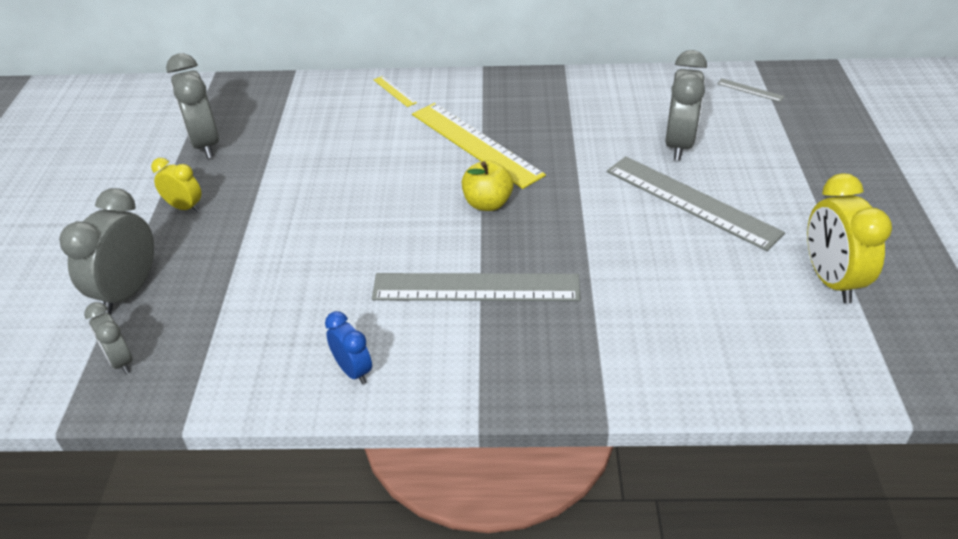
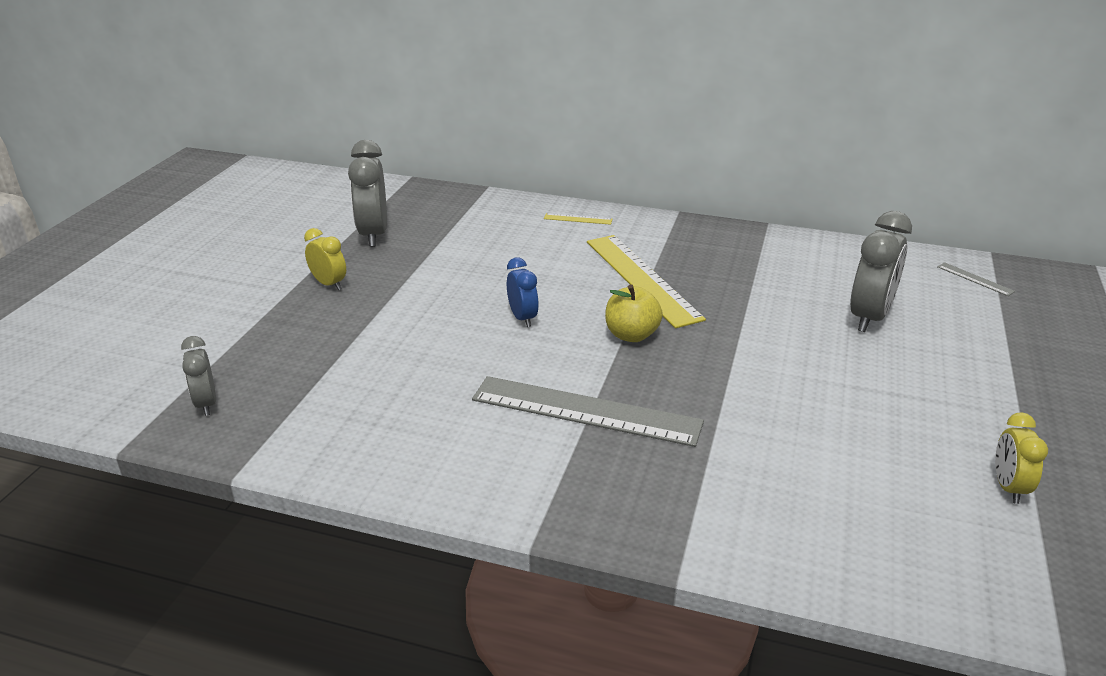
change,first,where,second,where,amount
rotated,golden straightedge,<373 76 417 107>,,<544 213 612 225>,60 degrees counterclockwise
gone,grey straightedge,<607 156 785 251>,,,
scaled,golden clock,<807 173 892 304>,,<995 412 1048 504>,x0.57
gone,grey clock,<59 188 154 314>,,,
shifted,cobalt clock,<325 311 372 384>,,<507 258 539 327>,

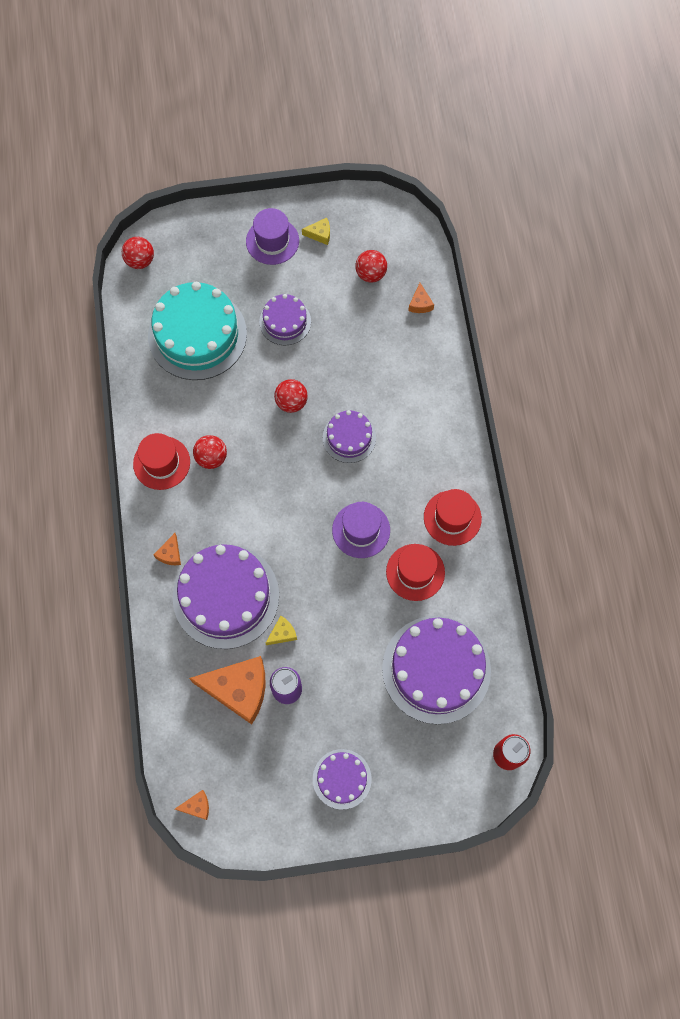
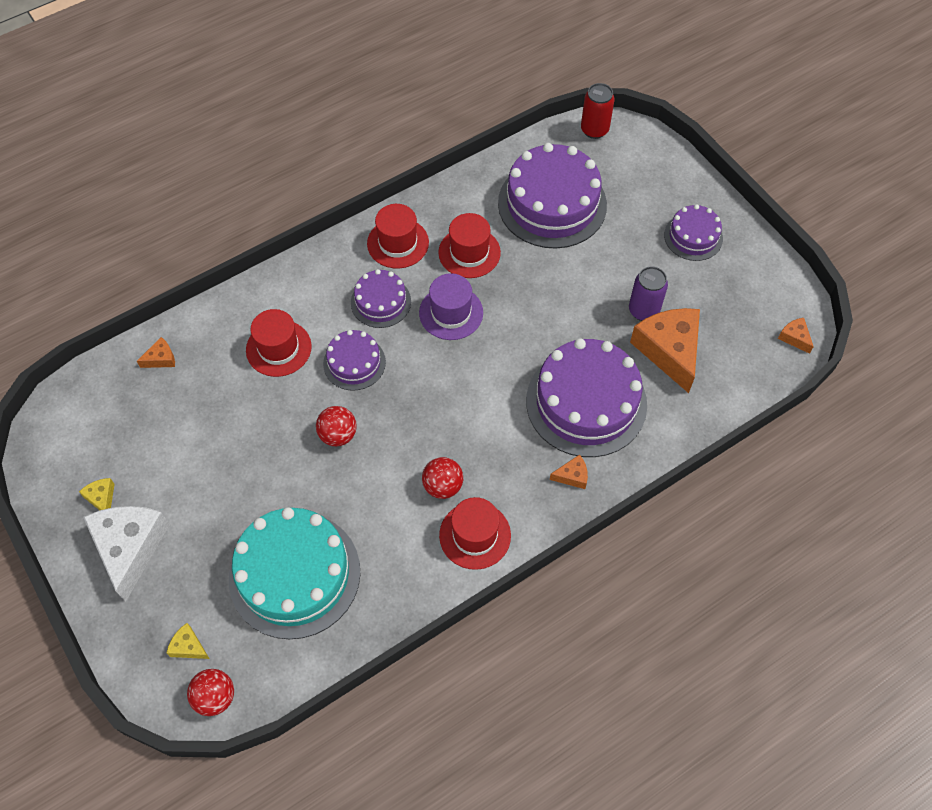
change,first,where,second,where,amount
swapped,violet hat,<246 208 299 265>,white piece of cheese,<83 506 170 602>,
gone,scarlet play ball,<355 250 387 283>,,,
shifted,violet layer cake,<259 294 311 345>,,<351 269 411 328>,
shifted,golden piece of cheese,<266 616 297 645>,,<167 623 210 659>,
new,,,scarlet hat,<246 309 312 377>,

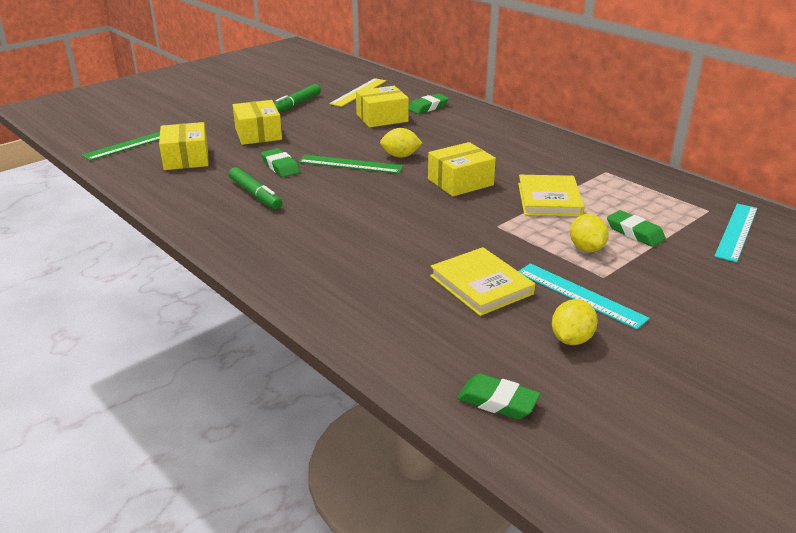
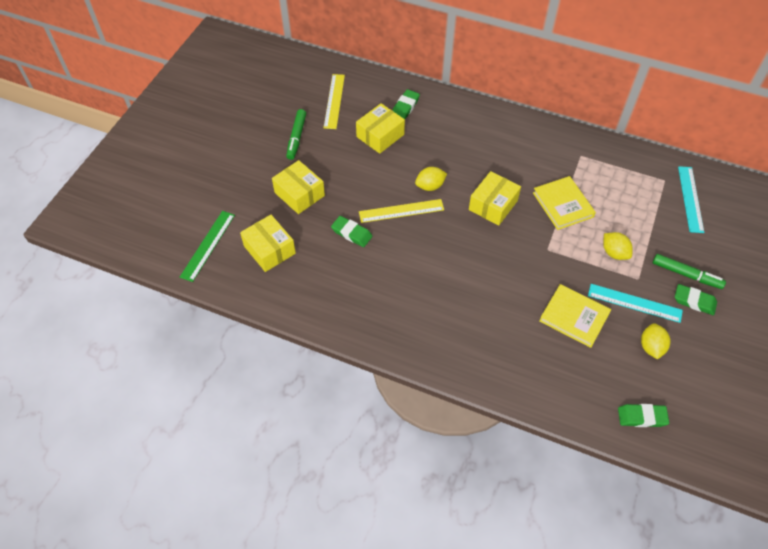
change,first,where,second,where,amount
repainted,green straightedge,<299 155 404 174>,golden straightedge,<359 199 444 223>,
shifted,green marker,<229 167 282 209>,,<653 254 726 289>,
shifted,green eraser,<607 210 666 247>,,<675 284 717 315>,

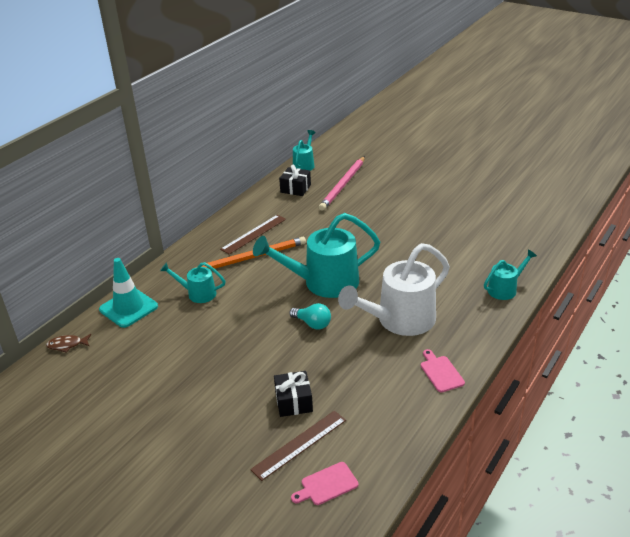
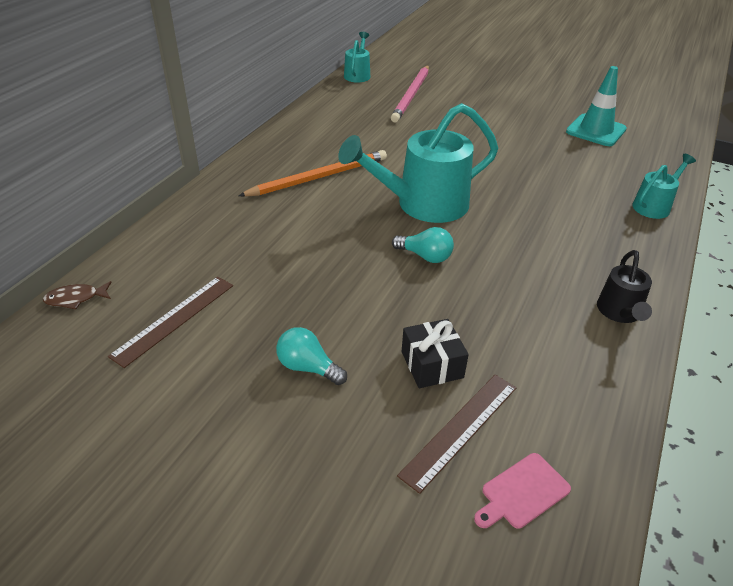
change,first,where,second,where,amount
gone,black gift,<279 165 311 196>,,,
shifted,dark brown straightedge,<220 215 286 254>,,<108 277 233 368>,
gone,white sprinkling can,<338 243 450 336>,,,
shifted,turquoise road cone,<99 258 158 328>,,<566 66 627 146>,
gone,turquoise sprinkling can,<160 262 226 303>,,,
swapped,rose-pink chopping board,<421 349 465 393>,black sprinkling can,<597 250 652 323>,
new,,,turquoise bulb,<276 327 347 385>,

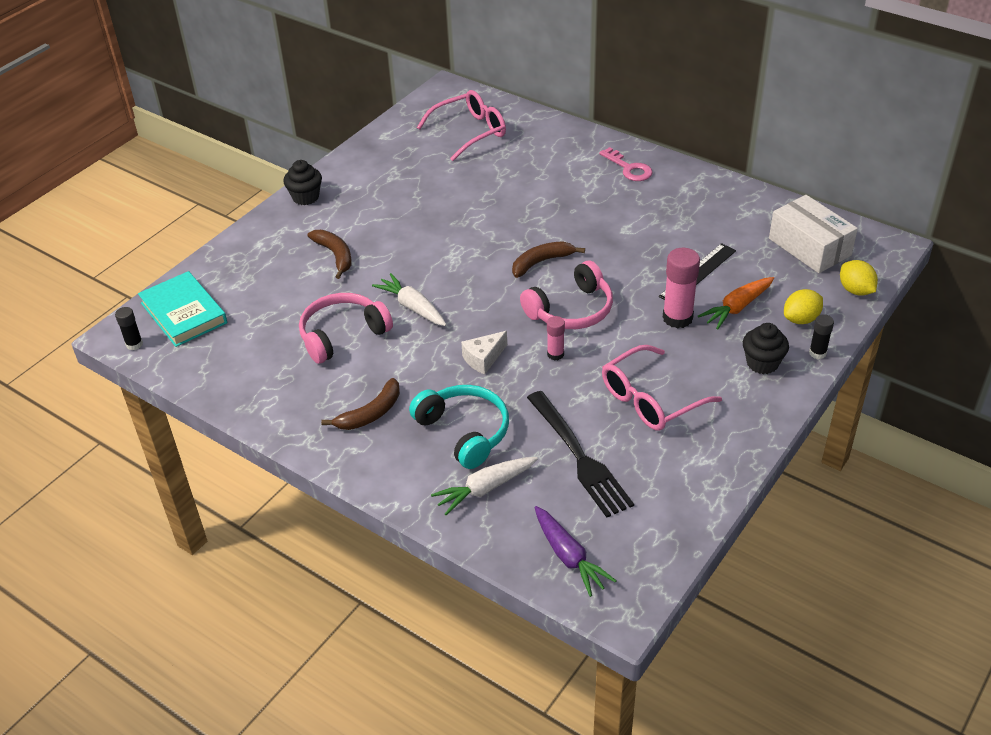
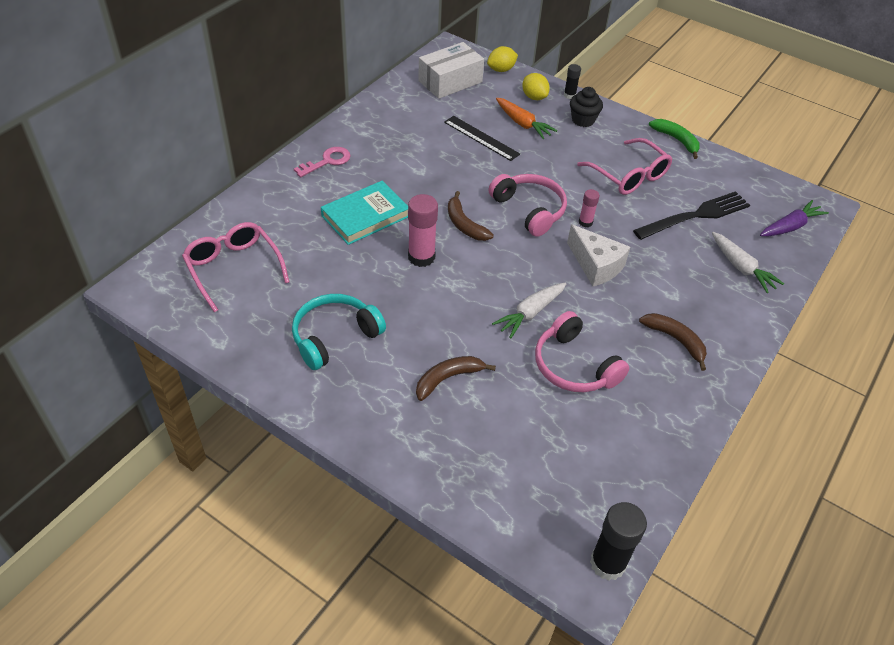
change,first,where,second,where,amount
gone,black cupcake,<283 160 322 205>,,,
shifted,rose-pink glue,<663 248 700 329>,,<408 194 438 267>,
shifted,turquoise hardback,<138 271 227 347>,,<321 181 408 245>,
scaled,black glue,<115 307 143 350>,,<590 502 647 581>,x1.82
scaled,white piece of cheese,<461 331 507 375>,,<567 224 630 286>,x1.51
shifted,turquoise headset,<409 385 509 469>,,<292 294 386 370>,
new,,,green toy banana,<649 119 700 159>,

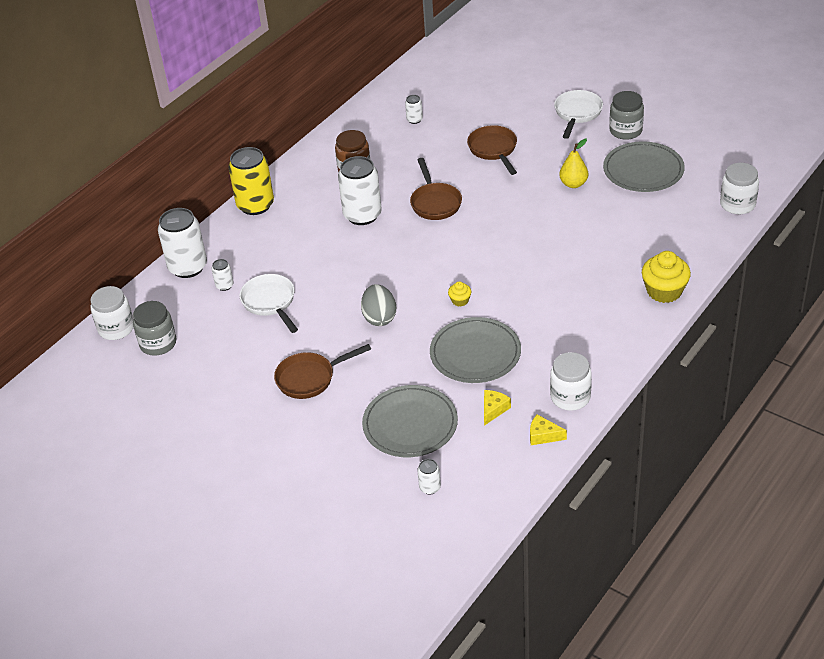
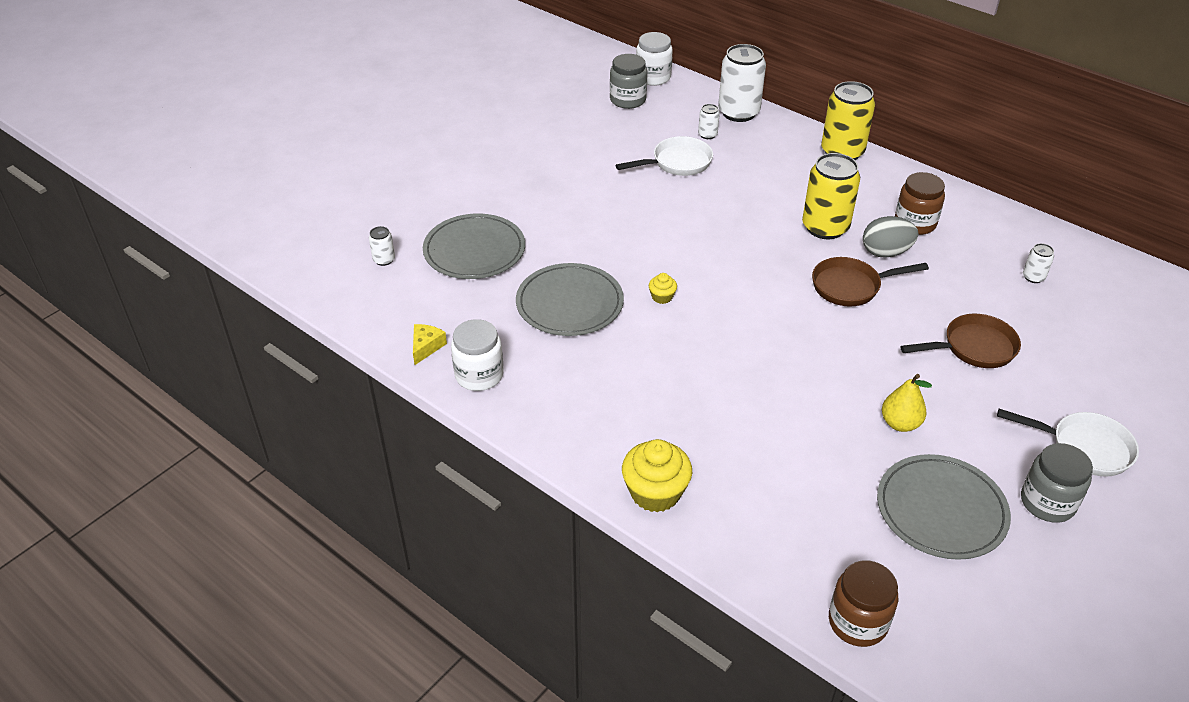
change,first,where,second,where,amount
repainted,white tin,<338 156 382 225>,golden tin,<802 153 860 239>,
repainted,white jar,<720 163 759 214>,dark brown jar,<829 560 898 647>,
shifted,grey egg,<361 284 396 326>,,<863 216 918 258>,
gone,dark brown pan,<274 344 371 399>,,,
gone,golden piece of cheese,<484 390 511 426>,,,

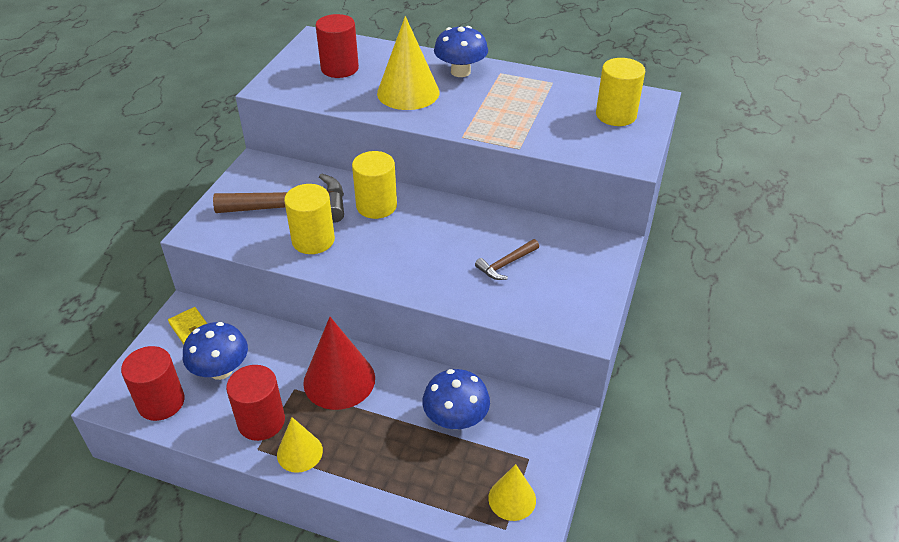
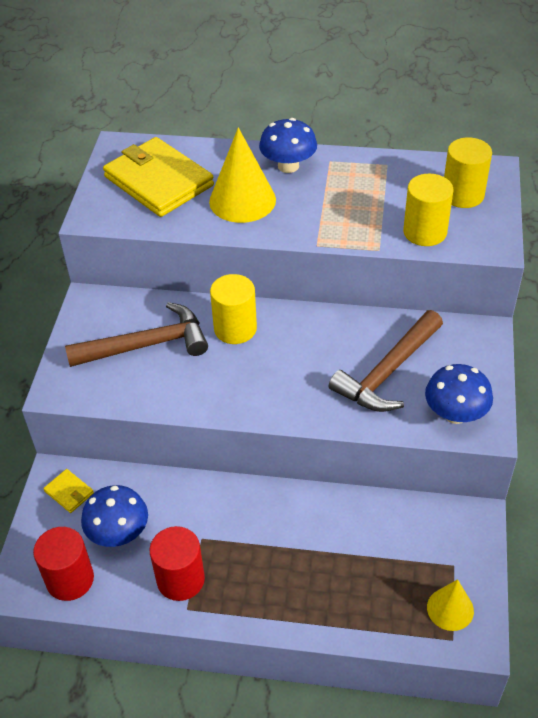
change,first,where,second,where,amount
swapped,scarlet cylinder,<315 14 359 78>,golden wallet,<103 137 214 217>,
shifted,golden cylinder,<284 184 335 254>,,<403 173 453 246>,
scaled,dark brown carpenter's hammer,<475 239 539 280>,,<329 310 443 412>,x2.00
gone,scarlet cone shape,<303 317 375 410>,,,
shifted,cobalt toadstool,<422 369 490 429>,,<425 364 493 424>,
gone,golden cone shape,<277 417 323 473>,,,

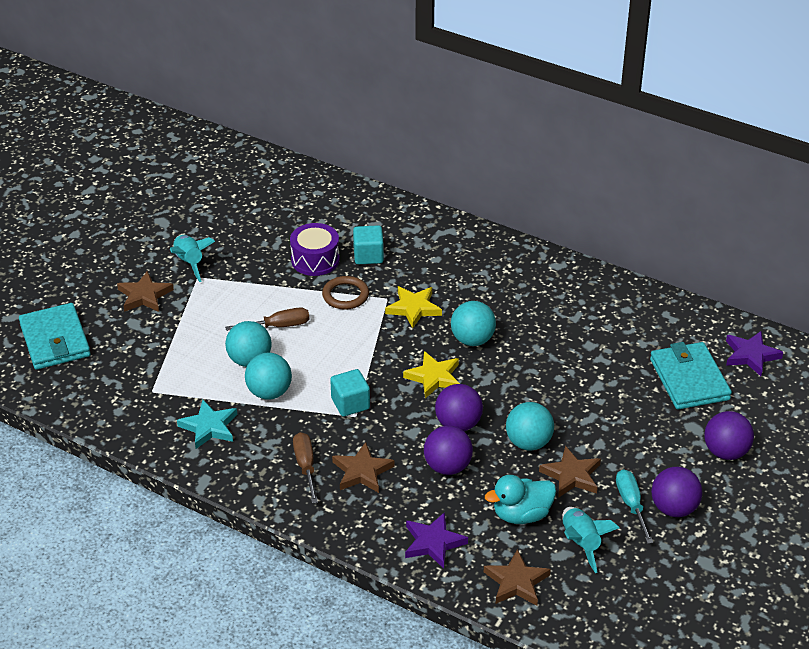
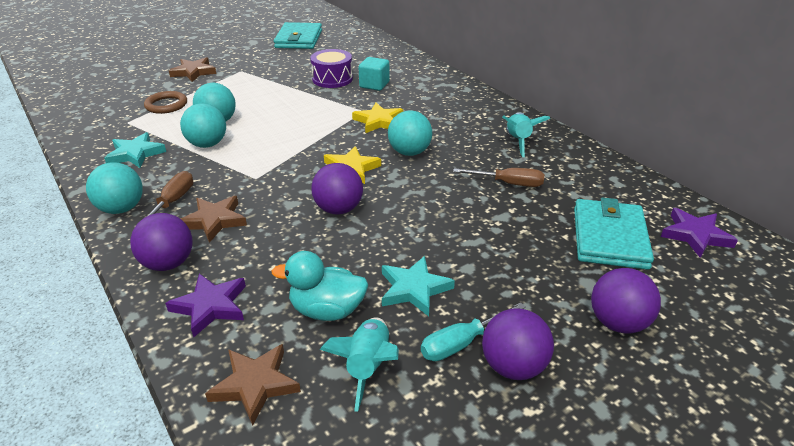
change,first,where,second,where,amount
shifted,turquoise toy rocket,<170 235 215 282>,,<502 113 550 157>,
shifted,dark brown ring,<322 276 369 310>,,<144 91 187 114>,
shifted,turquoise wallet,<19 303 91 370>,,<274 22 322 49>,
shifted,dark brown flat screwdriver,<225 307 309 331>,,<453 168 544 187>,
gone,turquoise solid cube,<330 369 370 417>,,,
shifted,turquoise play ball,<506 402 554 450>,,<86 162 143 214>,
shifted,violet play ball,<424 426 473 475>,,<130 213 192 271>,
repainted,dark brown five-pointed star,<539 446 601 498>,turquoise five-pointed star,<382 256 455 316>,
rotated,turquoise flat screwdriver,<616 469 654 544>,,<421 303 526 361>,135 degrees counterclockwise

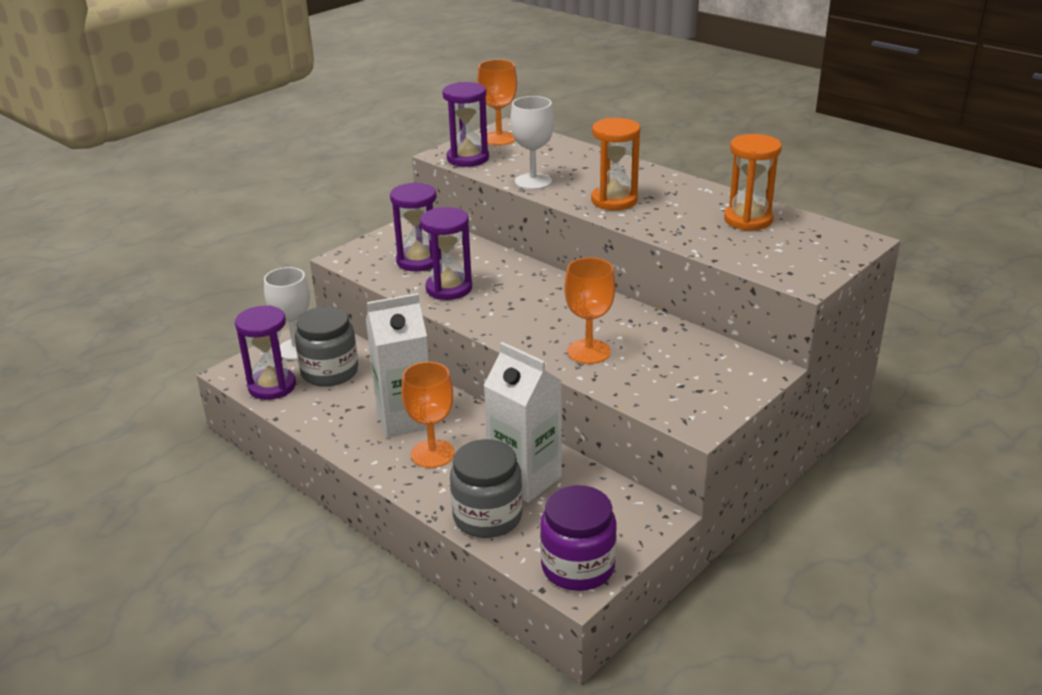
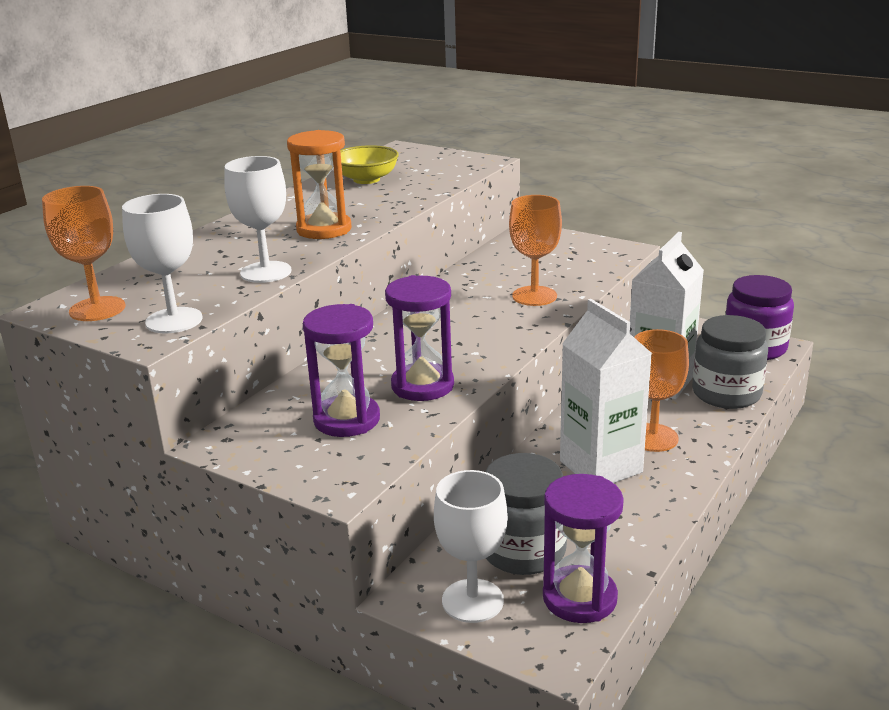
change,first,where,second,where,amount
swapped,violet sandglass,<442 82 489 167>,white chalice,<122 194 203 333>,
swapped,bright orange sandglass,<724 134 782 231>,golden serving bowl,<340 145 399 184>,

